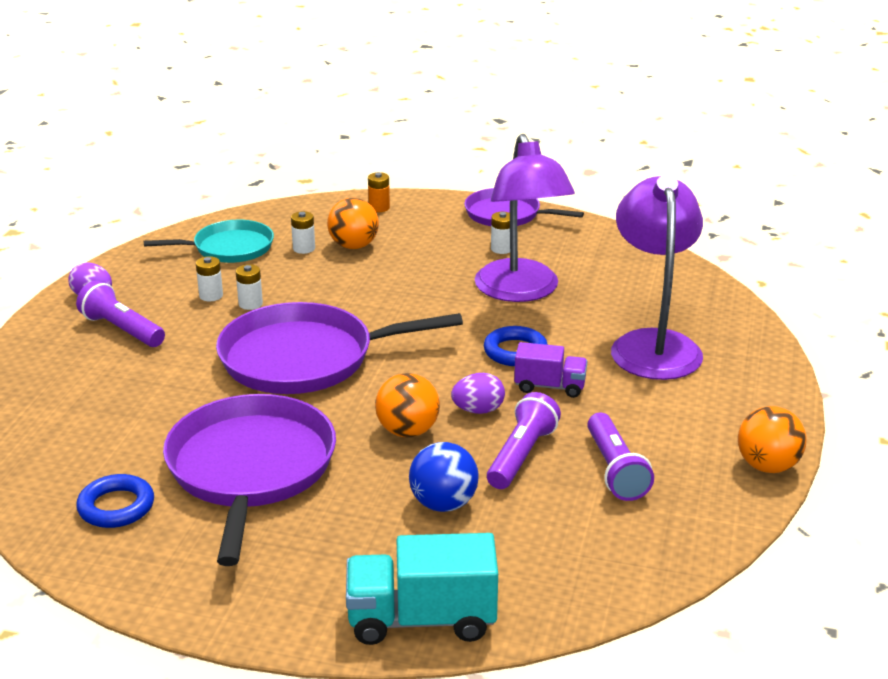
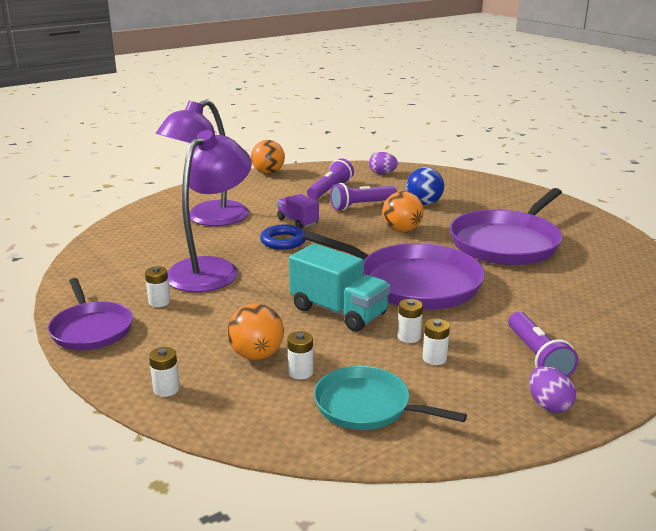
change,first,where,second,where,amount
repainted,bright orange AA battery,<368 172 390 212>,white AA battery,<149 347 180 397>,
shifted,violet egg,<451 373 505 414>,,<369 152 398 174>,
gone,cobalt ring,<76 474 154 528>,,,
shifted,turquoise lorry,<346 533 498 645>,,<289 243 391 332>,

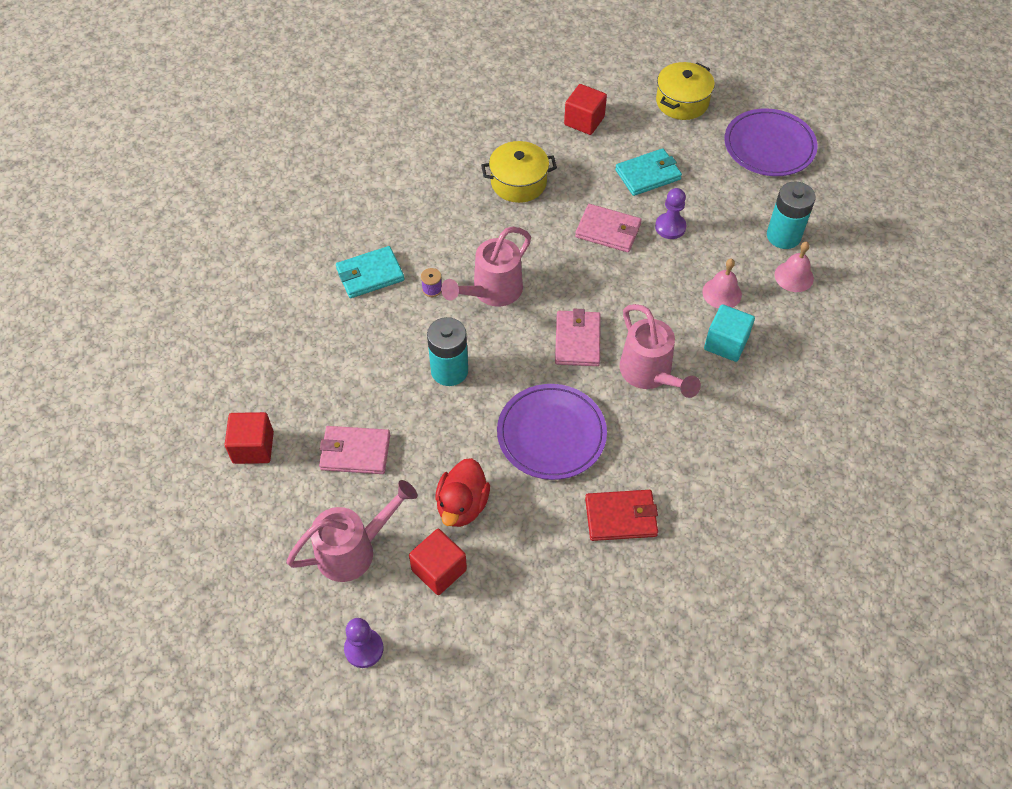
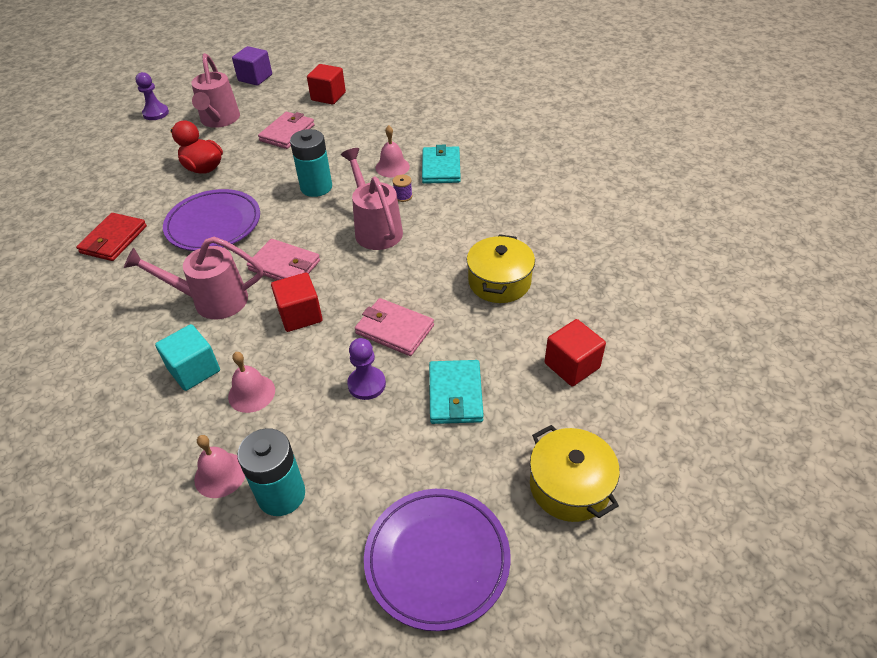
change,first,where,second,where,amount
rotated,rose-pink wallet,<575 204 642 252>,,<355 298 434 356>,75 degrees clockwise
shifted,scarlet solid cube,<409 529 467 595>,,<271 273 323 332>,
new,,,violet solid cube,<232 46 272 86>,
new,,,rose-pink hand bell,<376 125 410 178>,

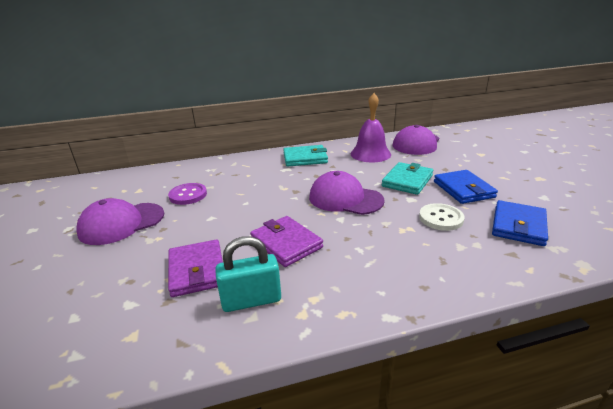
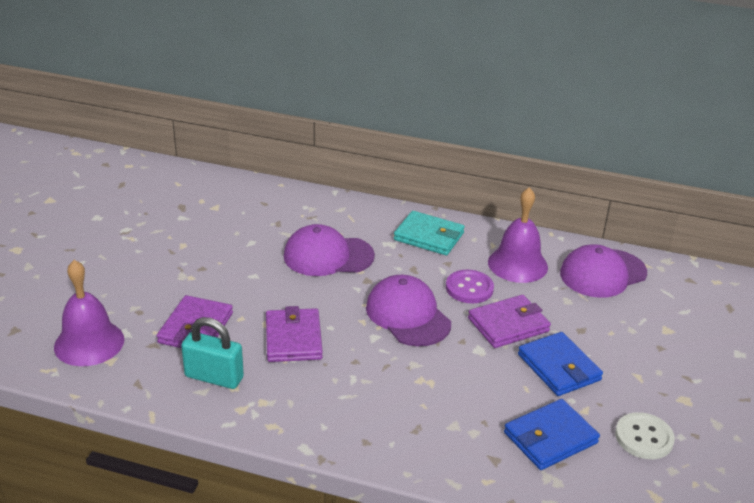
change,first,where,second,where,amount
repainted,turquoise wallet,<382 162 433 195>,violet wallet,<468 295 551 348>,
rotated,cobalt wallet,<434 170 498 204>,,<518 332 603 396>,45 degrees counterclockwise
shifted,violet shirt button,<168 183 207 205>,,<446 270 494 303>,
shifted,violet baseball cap,<76 198 164 245>,,<284 224 375 276>,
shifted,white shirt button,<419 203 465 231>,,<615 412 675 459>,
new,,,violet hand bell,<54 260 124 366>,

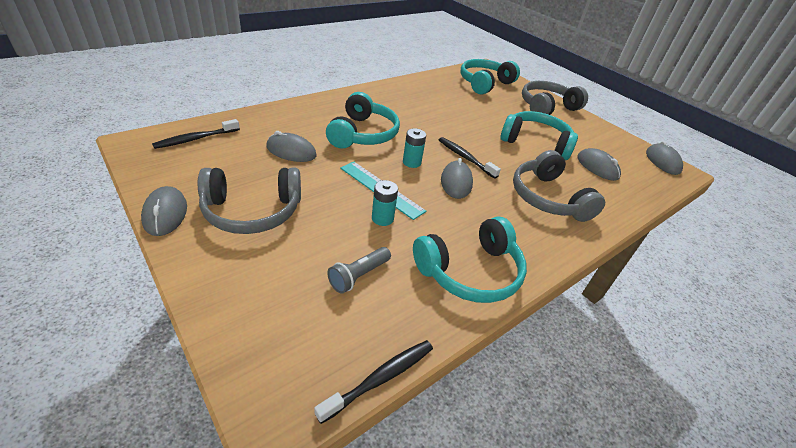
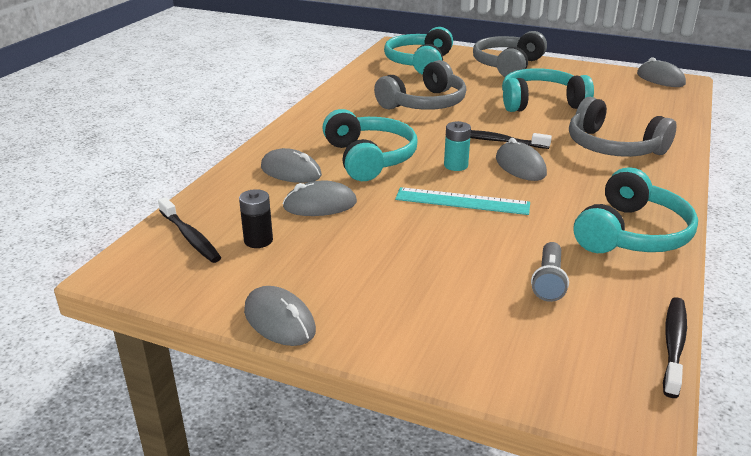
change,first,where,second,where,amount
rotated,black dental brush,<152 119 240 149>,,<158 197 221 263>,60 degrees counterclockwise
shifted,grey PC mouse,<577 148 621 181>,,<261 148 322 183>,
shifted,grey headset,<198 168 301 234>,,<374 60 466 110>,
gone,turquoise AA battery,<372 180 398 226>,,,
new,,,black AA battery,<239 189 273 248>,

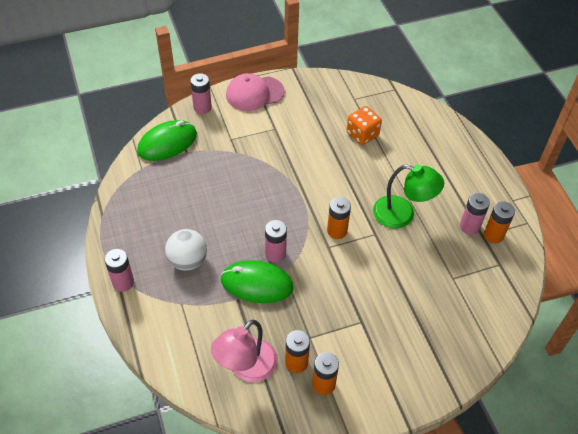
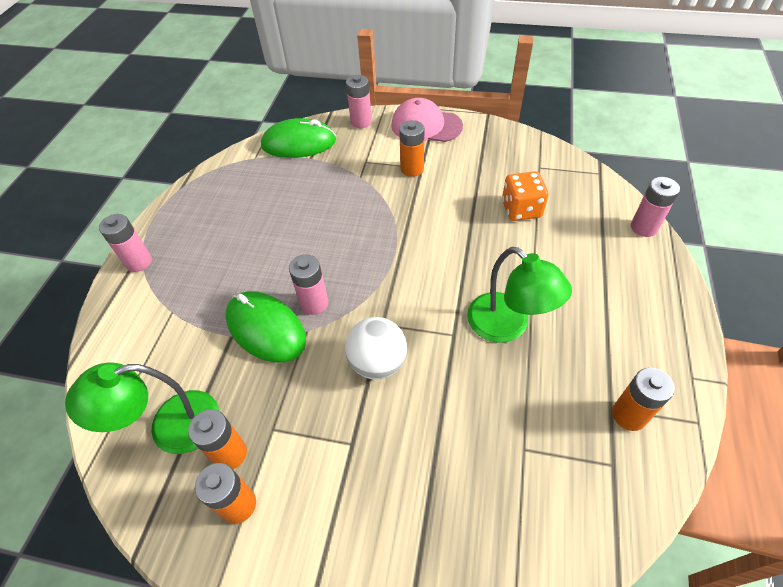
change,first,where,second,where,amount
shifted,rose-pink AA battery,<460 193 490 235>,,<631 177 680 237>,
shifted,bright orange AA battery,<327 197 351 239>,,<399 120 424 177>,
shifted,white play ball,<165 229 207 271>,,<345 317 407 380>,
repainted,rose-pink reading lamp,<211 320 278 382>,green reading lamp,<65 363 219 454>,

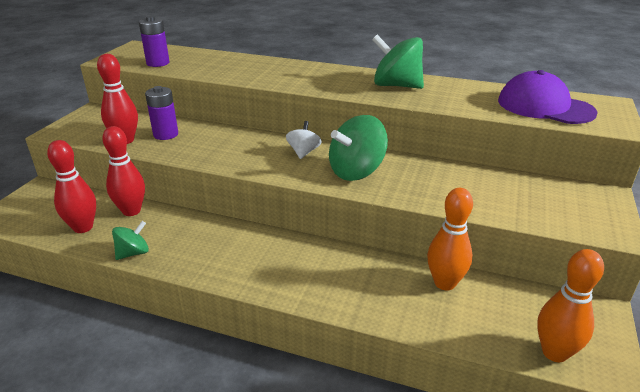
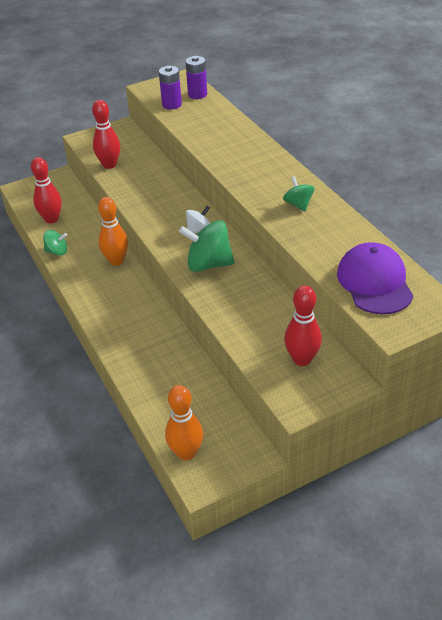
change,first,where,second,where,amount
scaled,green whirligig,<372 35 424 89>,,<283 176 315 212>,x0.56
shifted,violet AA battery,<145 86 178 140>,,<185 56 207 99>,
shifted,scarlet bowling pin,<102 126 145 216>,,<284 285 322 366>,
shifted,bright orange bowling pin,<427 188 473 291>,,<98 197 128 266>,

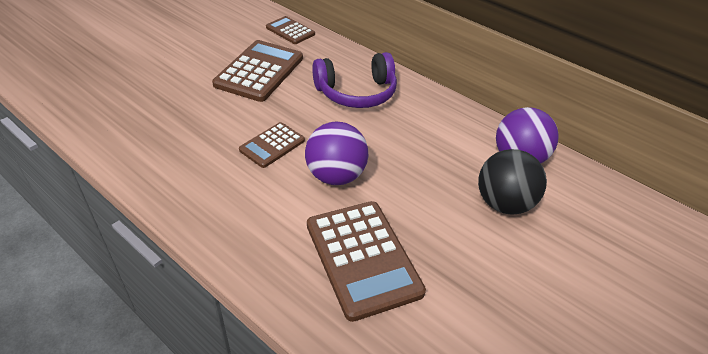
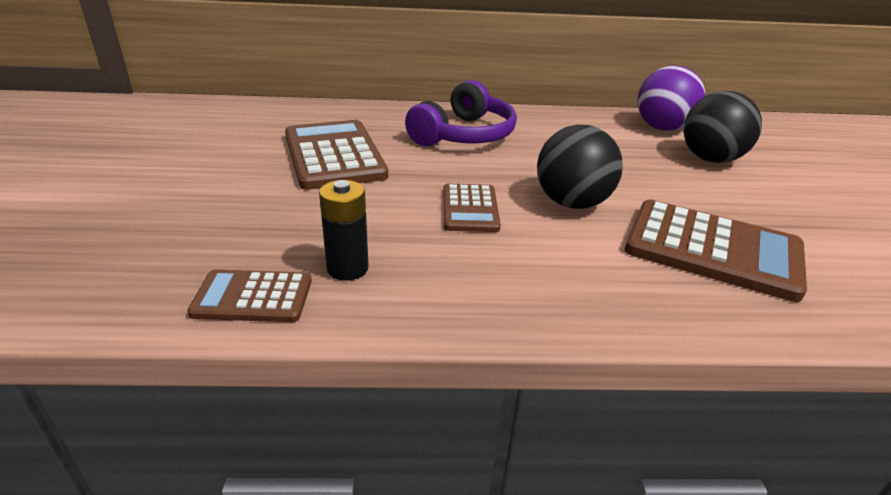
change,first,where,second,where,amount
shifted,dark brown calculator,<266 16 315 44>,,<187 269 312 322>,
repainted,violet play ball,<305 122 368 185>,black play ball,<537 125 623 209>,
new,,,black AA battery,<319 180 369 281>,

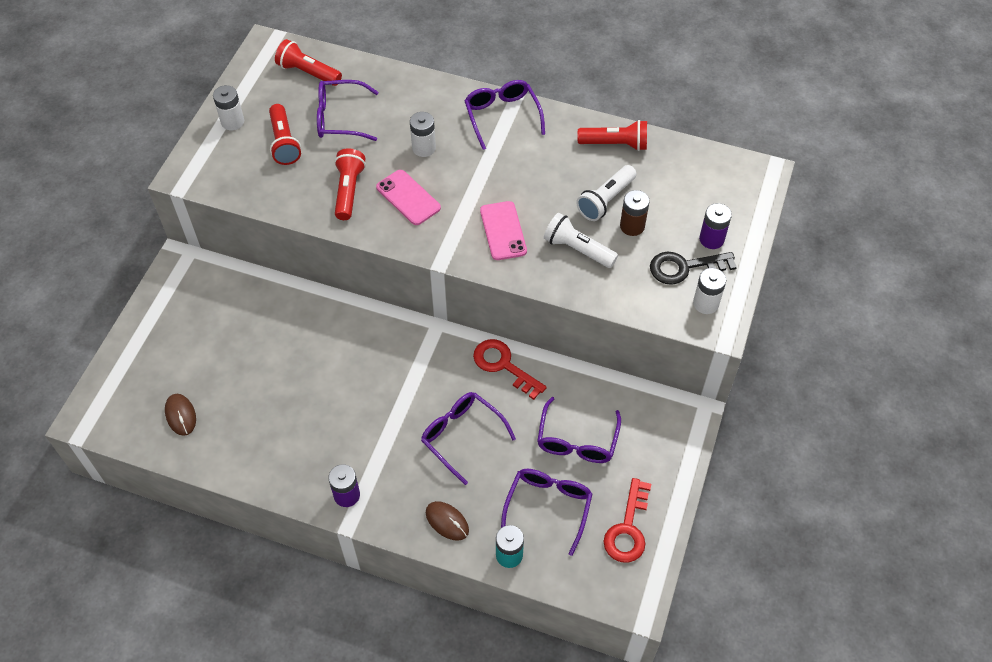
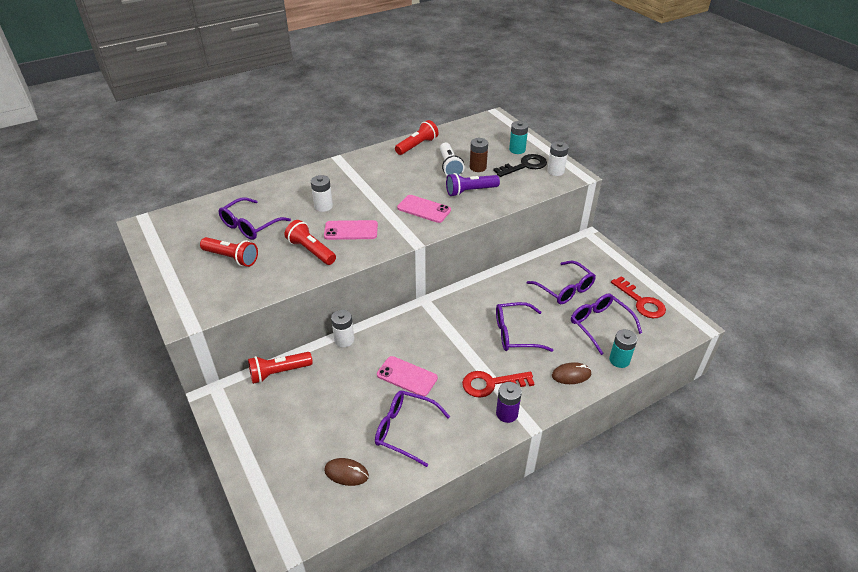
change,first,where,second,where,amount
shifted,scarlet torch,<275 39 342 86>,,<248 352 313 384>,
shifted,violet glasses,<464 80 545 150>,,<375 390 450 467>,
shifted,white AA battery,<213 85 244 130>,,<331 310 354 347>,
repainted,violet AA battery,<699 203 732 249>,turquoise AA battery,<509 121 528 154>,
repainted,white torch,<544 213 618 268>,violet torch,<446 173 500 197>,
rotated,black door key,<650 252 737 285>,,<493 154 547 177>,150 degrees counterclockwise
shifted,scarlet door key,<473 339 547 400>,,<462 371 535 398>,
new,,,rose-pink smartphone,<377 356 438 397>,

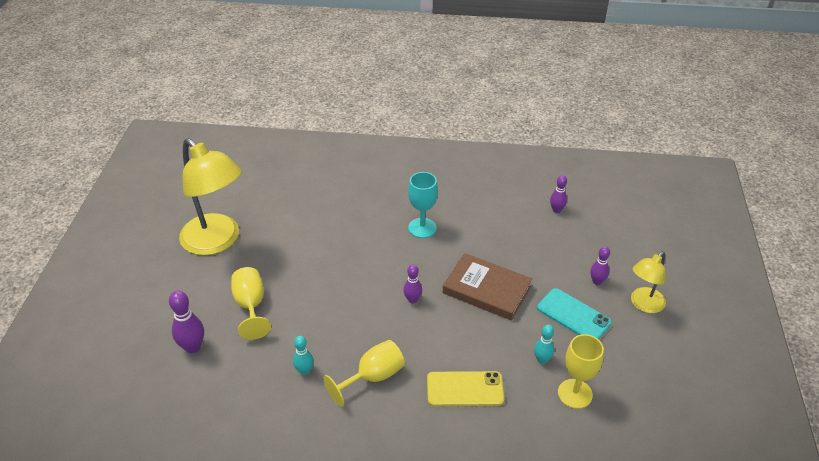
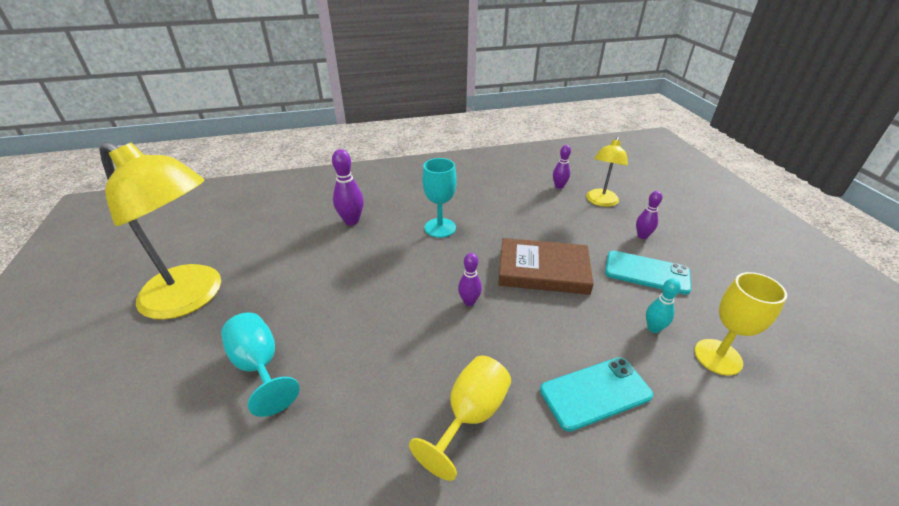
change,first,where,second,where,amount
shifted,golden reading lamp,<631 251 666 313>,,<586 137 628 207>,
repainted,golden chalice,<231 267 271 340>,turquoise chalice,<221 312 300 417>,
shifted,violet bowling pin,<169 291 204 353>,,<332 149 364 225>,
gone,turquoise bowling pin,<293 336 314 375>,,,
repainted,golden smartphone,<427 371 504 406>,turquoise smartphone,<540 357 653 432>,

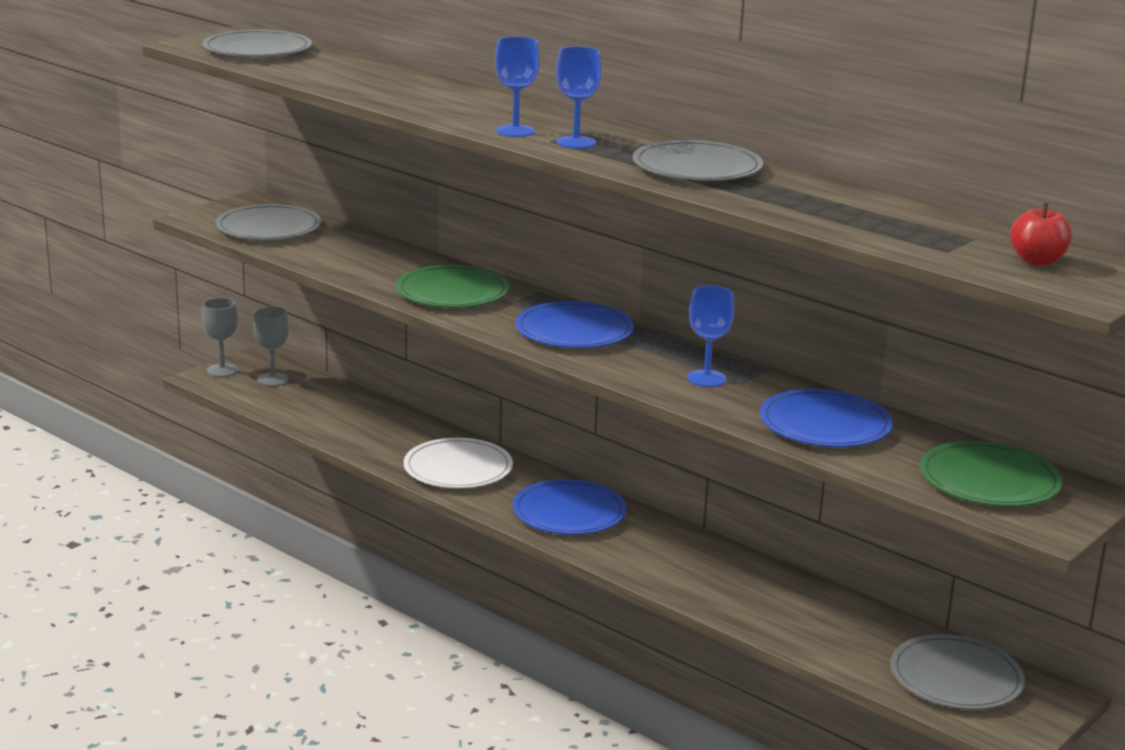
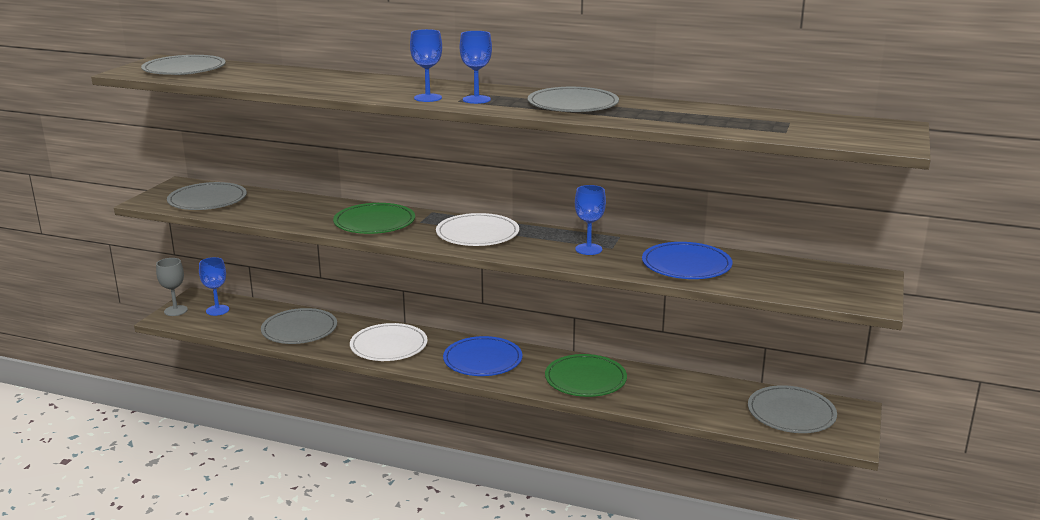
change,first,where,second,where,amount
gone,scarlet apple fruit,<1010 203 1072 266>,,,
repainted,cobalt dinner plate,<515 301 634 348>,white dinner plate,<436 213 519 246>,
repainted,grey chalice,<253 306 289 386>,cobalt chalice,<199 257 229 316>,
shifted,green dinner plate,<920 441 1062 507>,,<545 354 627 397>,
new,,,grey dinner plate,<261 308 337 344>,

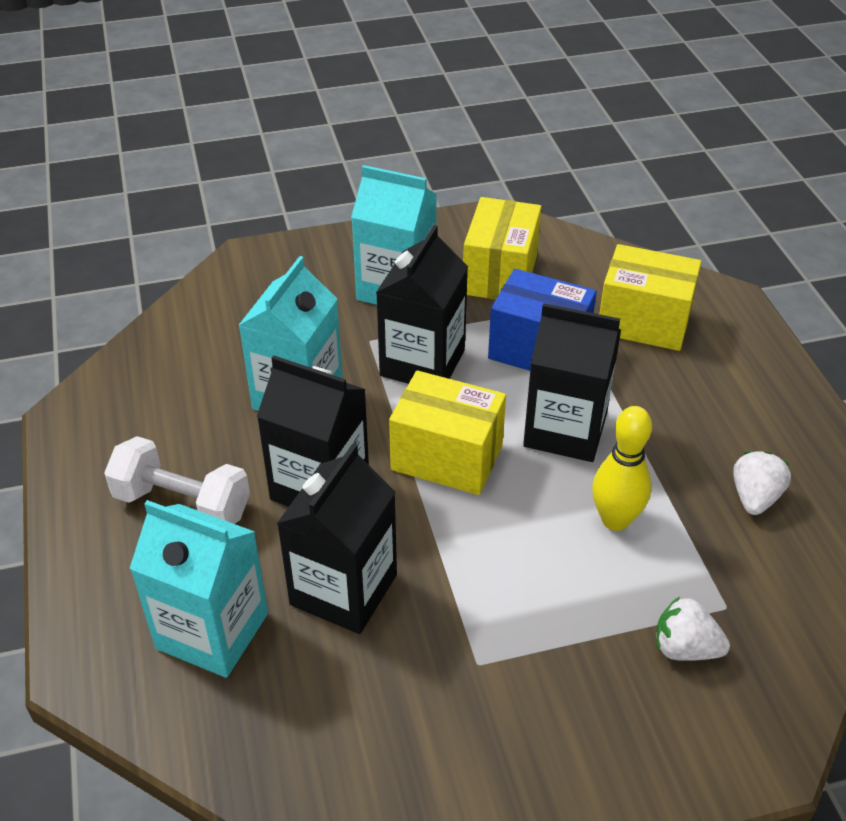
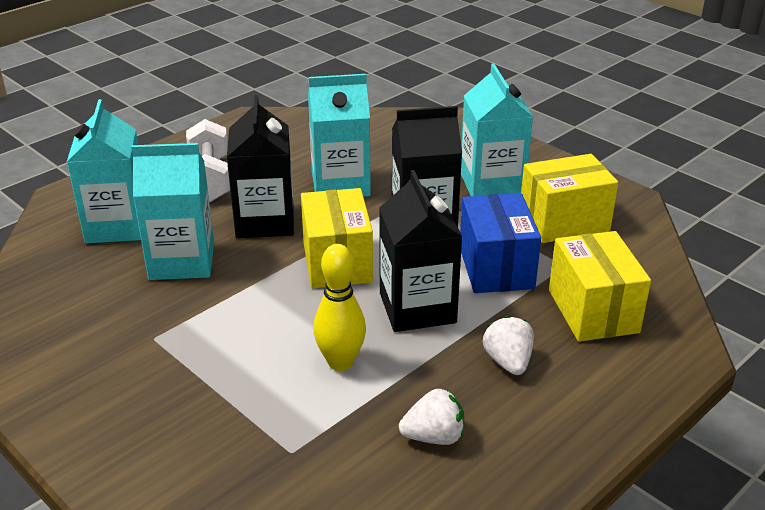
change,first,where,second,where,amount
repainted,black carton,<277 443 397 634>,turquoise carton,<131 143 214 280>,
shifted,white berry,<656 597 730 661>,,<483 316 534 375>,

